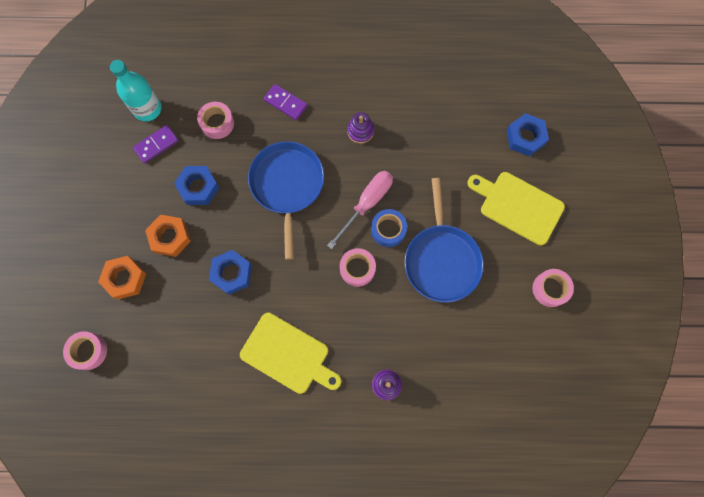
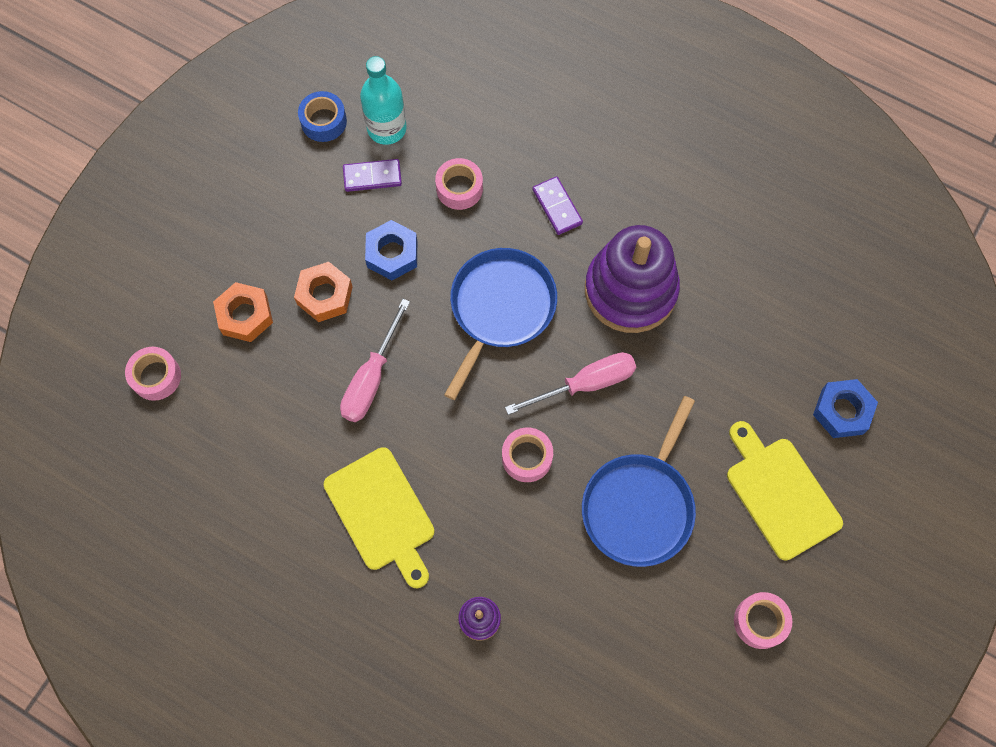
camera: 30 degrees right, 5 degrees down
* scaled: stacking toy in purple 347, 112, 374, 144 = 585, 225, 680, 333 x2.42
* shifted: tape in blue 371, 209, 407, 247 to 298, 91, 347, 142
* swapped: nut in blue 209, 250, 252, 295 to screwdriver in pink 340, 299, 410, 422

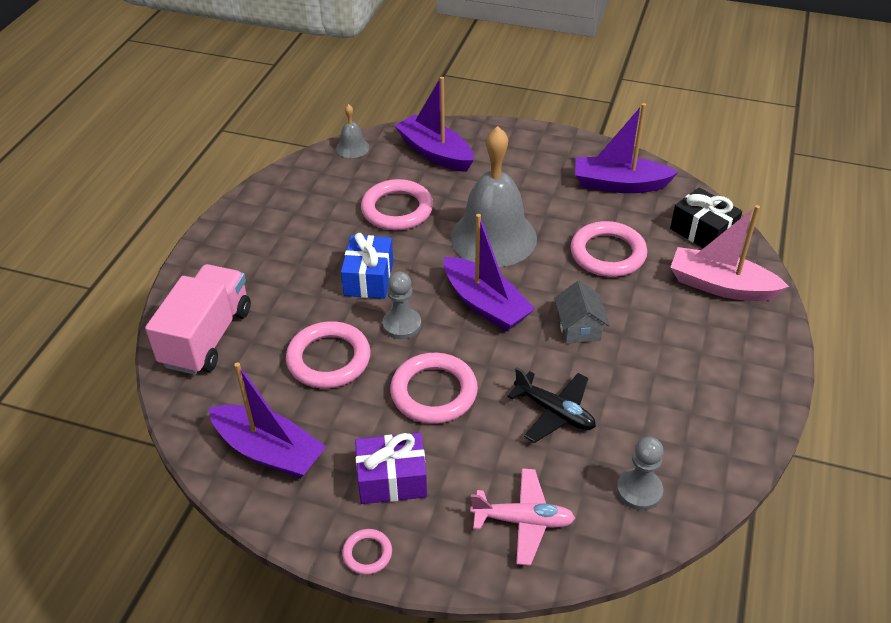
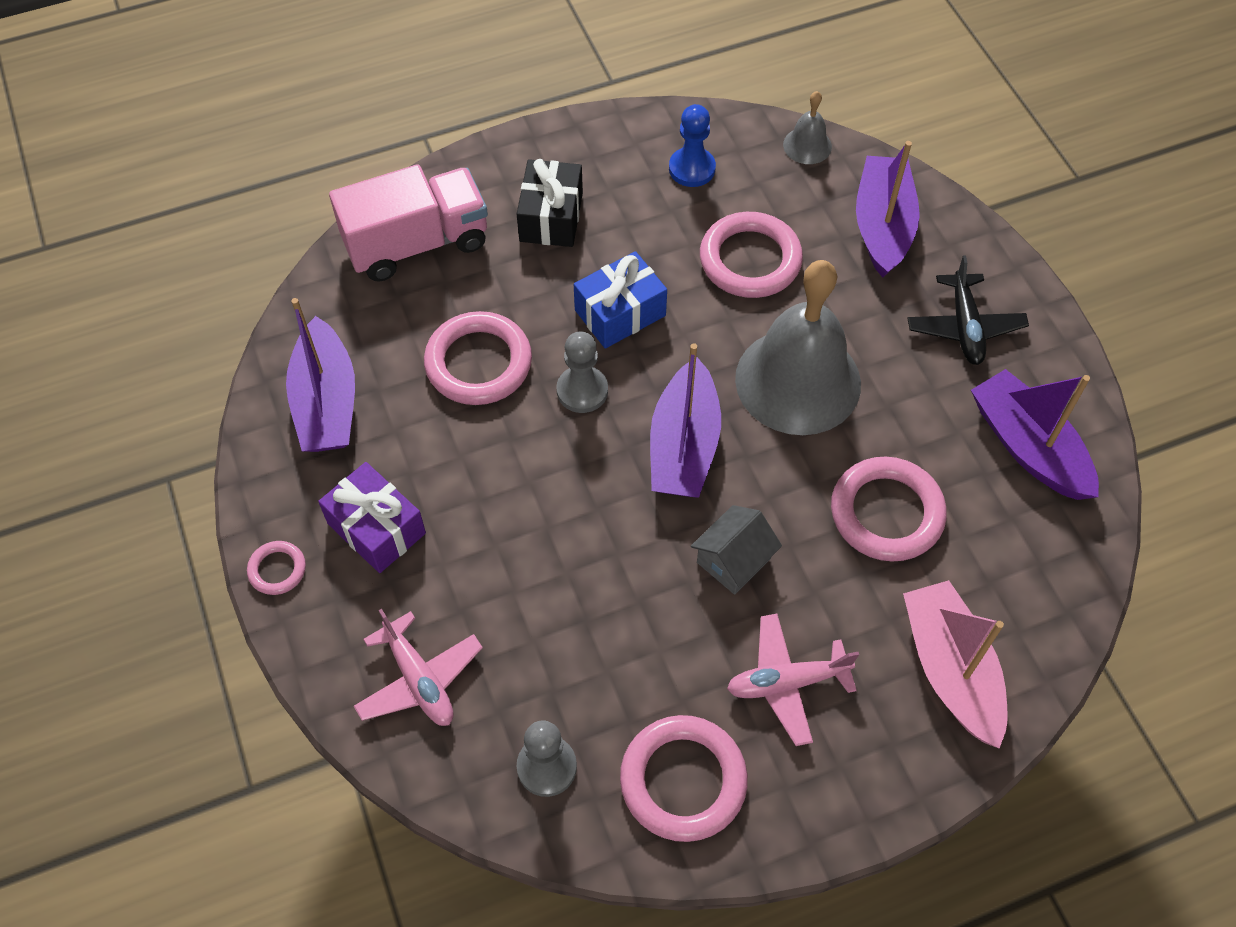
camera: 50 degrees right, 15 degrees up
* shifted: gift in black 670, 188, 742, 248 to 517, 159, 583, 247
* shifted: ring in pink 390, 353, 478, 424 to 620, 715, 748, 842
* shifted: plane in black 507, 367, 596, 443 to 908, 255, 1029, 365
* new: pawn in blue 669, 104, 716, 187
* new: plane in pink 727, 614, 859, 746

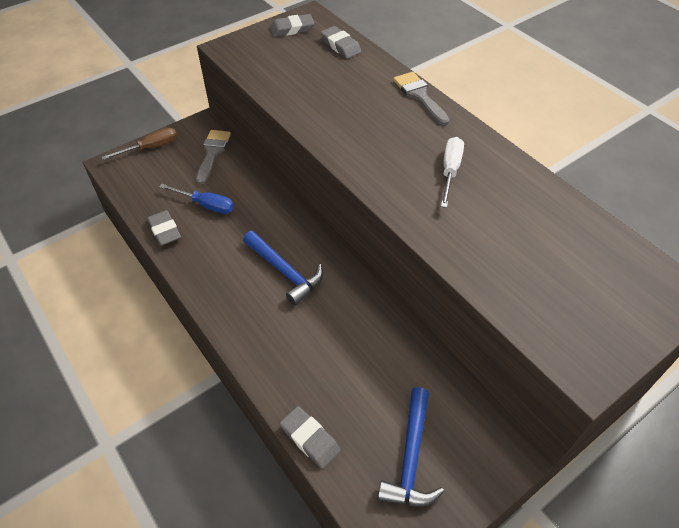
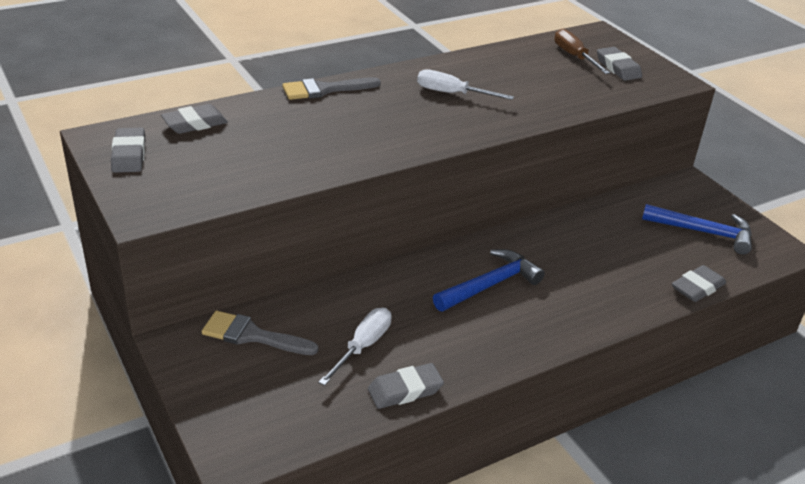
camera: 85 degrees left, 15 degrees down
* shifted: screwdriver in brown 102, 128, 177, 160 to 554, 29, 610, 74
* repainted: screwdriver in blue 159, 184, 234, 214 to screwdriver in white 318, 308, 392, 386
* new: eraser in grey 597, 47, 642, 81

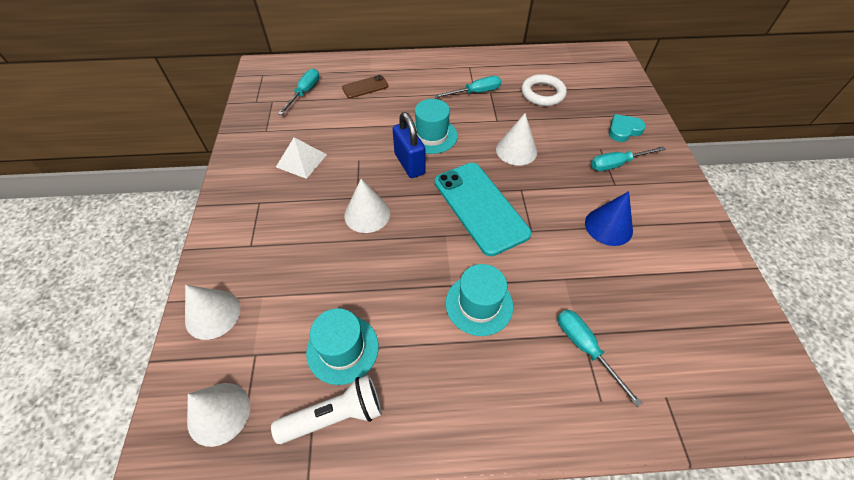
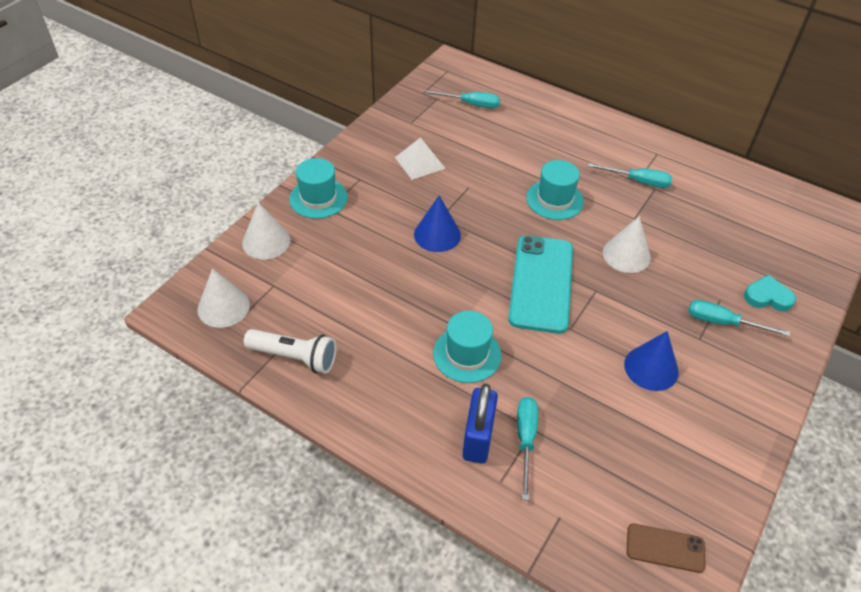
camera: 35 degrees right, 5 degrees down
* rotated: screwdriver in turquoise 278, 69, 319, 115 = 425, 90, 500, 108 45 degrees clockwise
* gone: ring in white 521, 74, 567, 106
* shifted: phone in brown 342, 75, 388, 98 to 626, 523, 705, 573
* shifted: padlock in blue 393, 112, 425, 178 to 462, 384, 498, 464
* repainted: cone in white 344, 179, 390, 233 to cone in blue 414, 195, 461, 252
* shifted: hat in turquoise 306, 308, 379, 385 to 289, 158, 348, 219

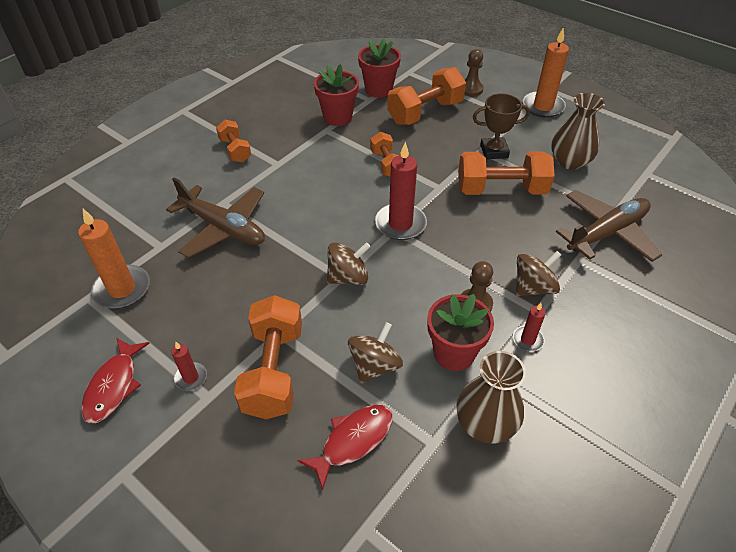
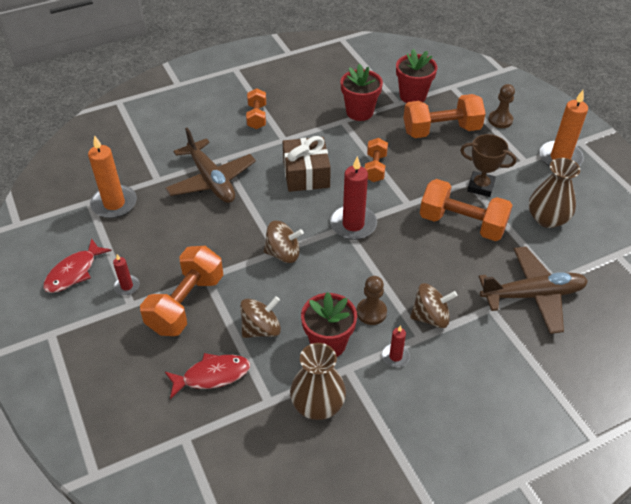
camera: 25 degrees right, 0 degrees up
* new: gift in brown 282, 136, 331, 192

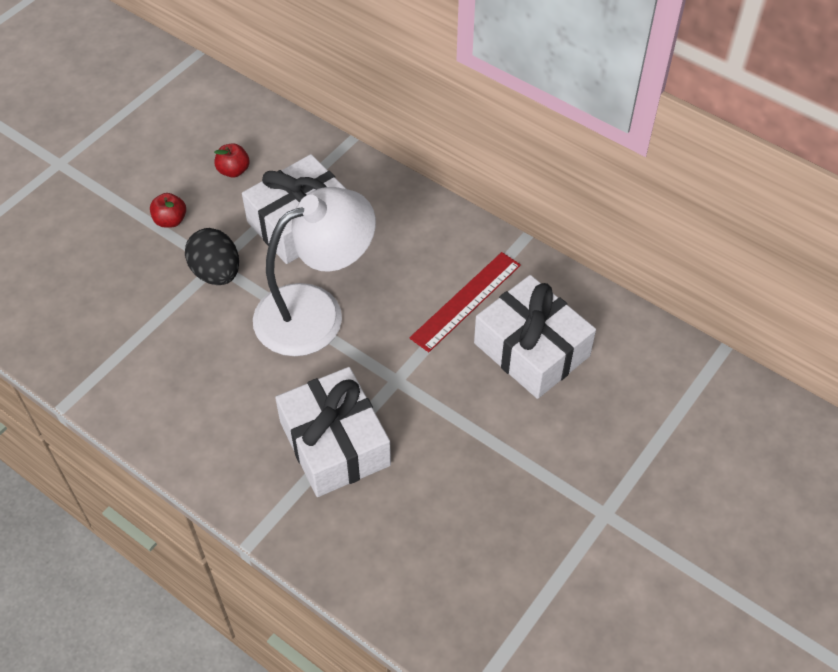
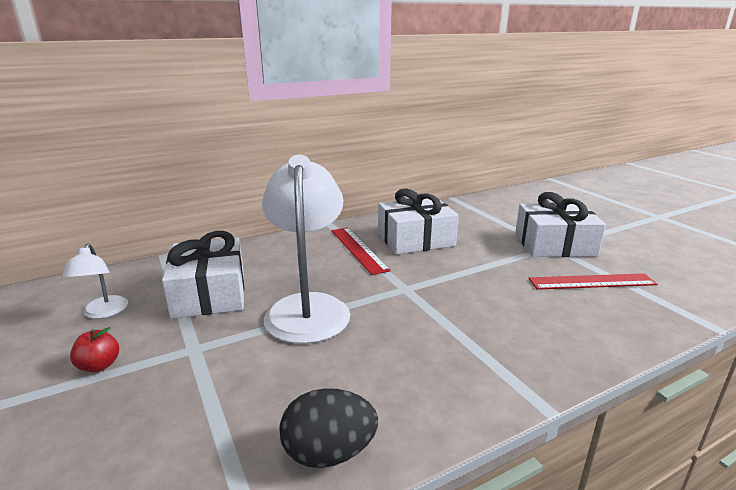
camera: 65 degrees left, 30 degrees down
* swapped: apple in red 214, 143, 250, 178 to lamp in white 62, 243, 128, 319
* shifted: egg in black 185, 228, 239, 285 to 280, 388, 378, 468
* shifted: gift in white 275, 367, 391, 497 to 515, 192, 606, 257
* new: ruler in red 528, 273, 657, 290

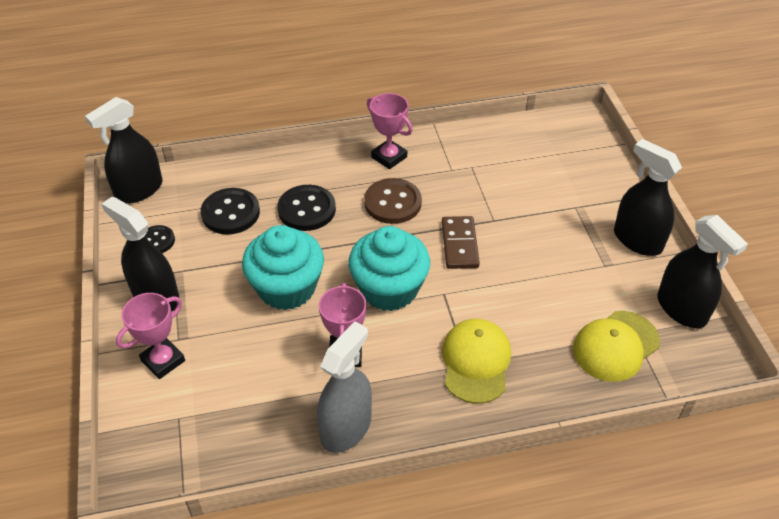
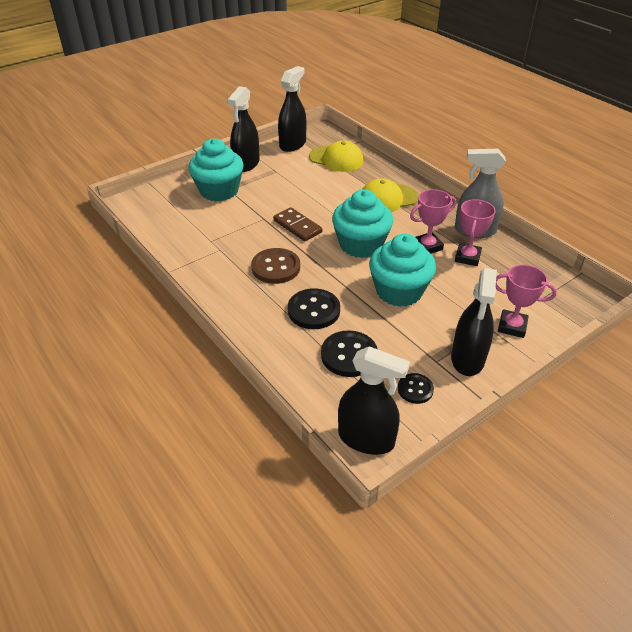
camera: 115 degrees left, 5 degrees down
* shifted: trophy in pink 367, 93, 413, 169 to 455, 199, 496, 266
* rotated: domino in brown 442, 216, 480, 269 = 273, 208, 322, 241 75 degrees clockwise
* new: cupcake in turquoise 189, 139, 244, 202

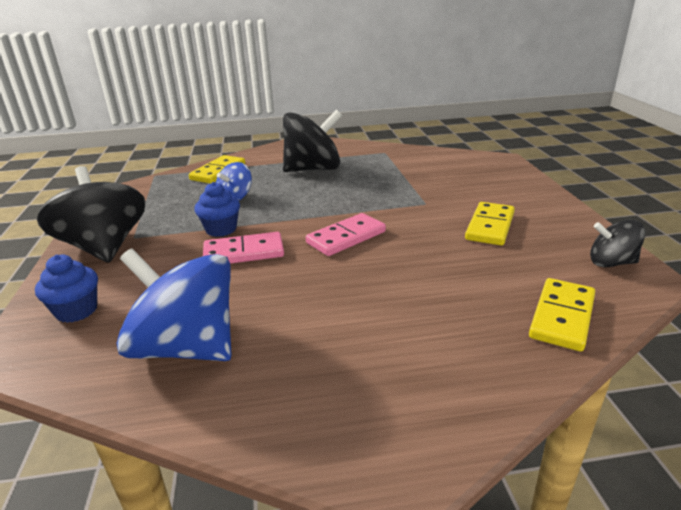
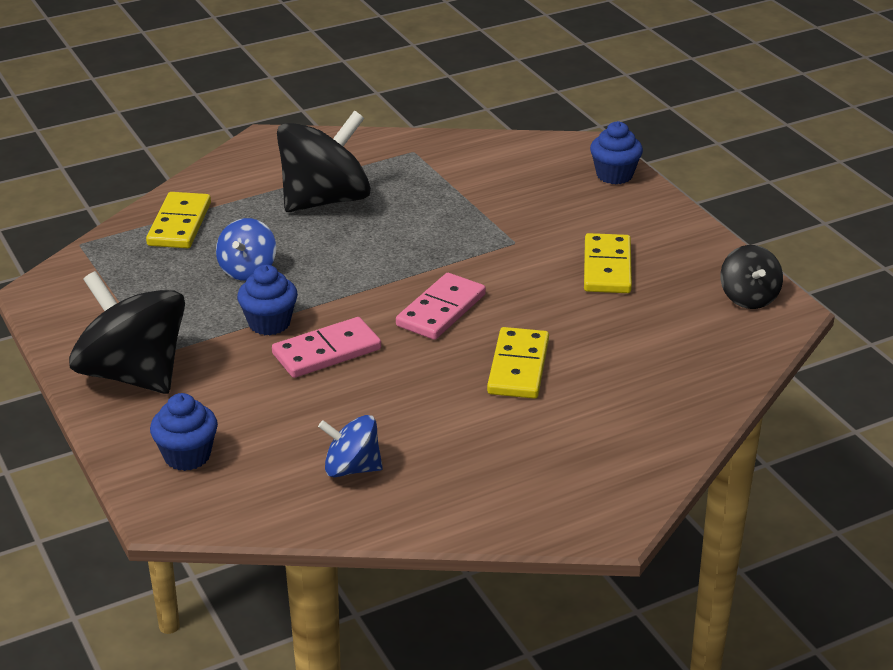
camera: 20 degrees left, 5 degrees up
* rotated: spinning top in black 590, 220, 645, 267 = 720, 245, 783, 309 90 degrees counterclockwise
* scaled: spinning top in blue 117, 249, 232, 361 = 318, 415, 383, 477 x0.52
* shifted: domino in yellow 529, 278, 595, 351 to 487, 327, 549, 399
* new: cupcake in blue 590, 121, 643, 185

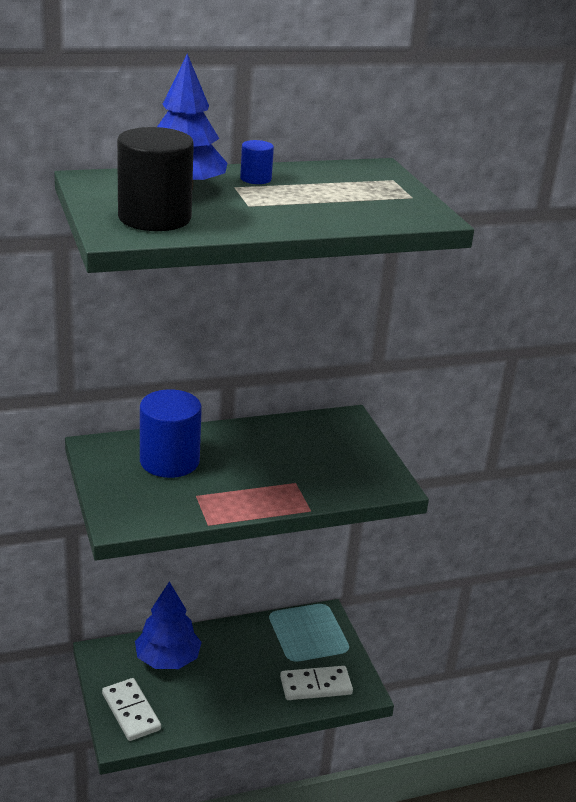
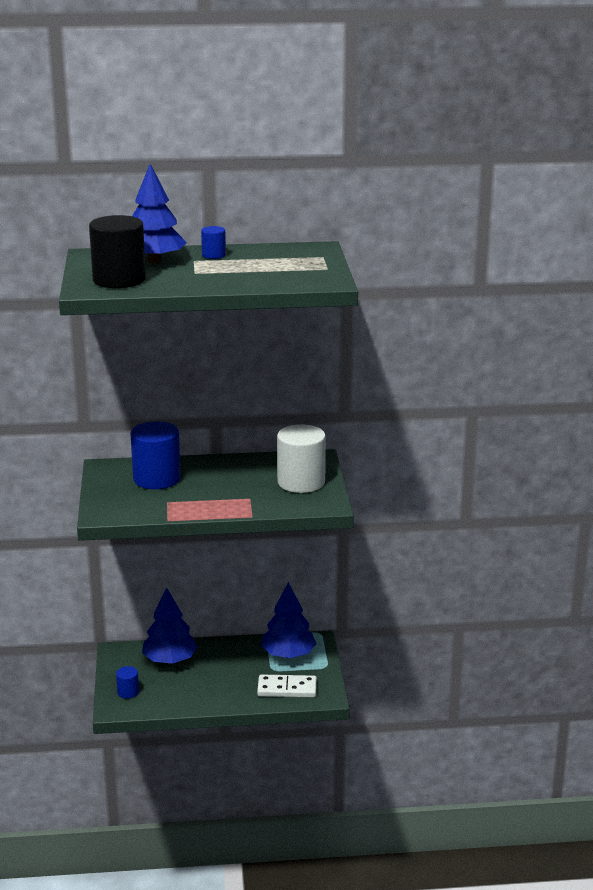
camera: 15 degrees right, 5 degrees down
* swapped: domino in white 102, 678, 161, 741 to cylinder in blue 116, 666, 139, 699
* new: cylinder in white 277, 424, 326, 493
* new: tree in blue 261, 582, 317, 658

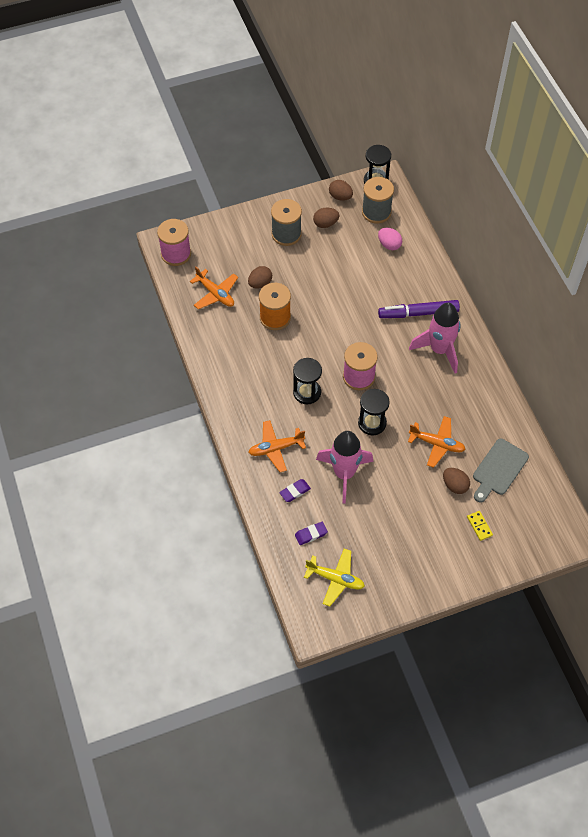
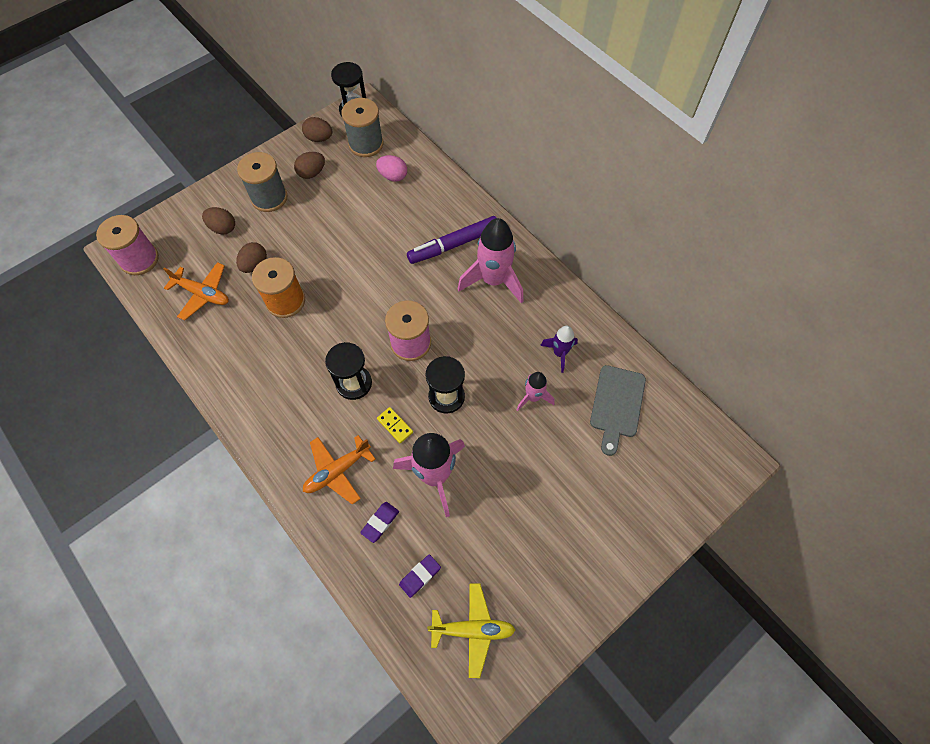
camera: 20 degrees left, 5 degrees up
* swapped: plane in orange 408, 416, 466, 468 to rocket in pink 516, 372, 555, 411
* shifted: egg in brown 443, 468, 470, 494 to 202, 207, 235, 234
* shifted: domino in yellow 467, 511, 493, 541 to 377, 407, 413, 443
* new: rocket in purple 540, 326, 578, 373

